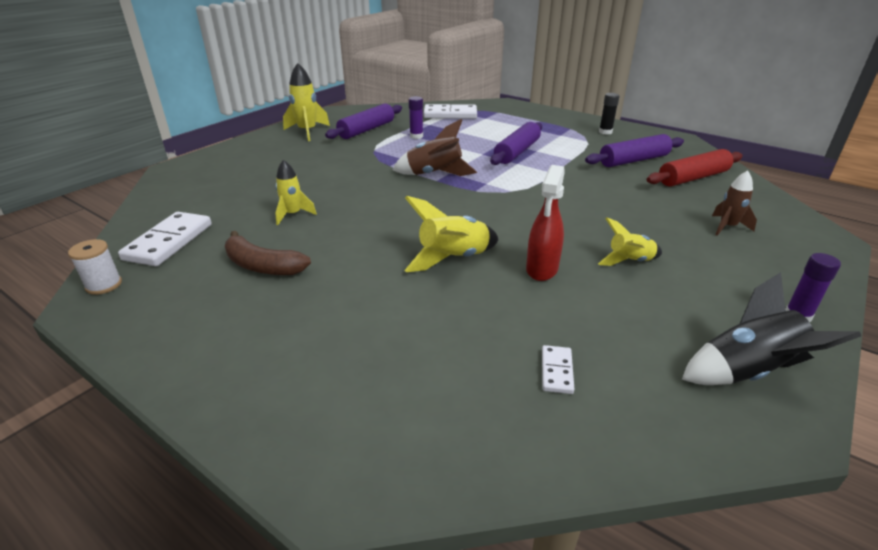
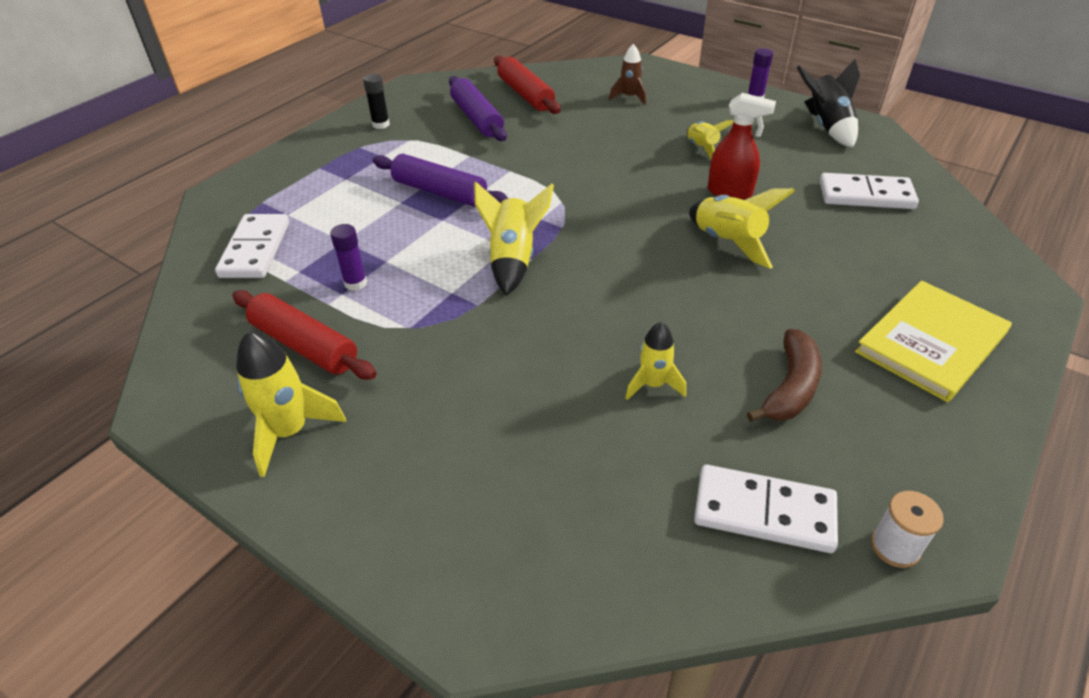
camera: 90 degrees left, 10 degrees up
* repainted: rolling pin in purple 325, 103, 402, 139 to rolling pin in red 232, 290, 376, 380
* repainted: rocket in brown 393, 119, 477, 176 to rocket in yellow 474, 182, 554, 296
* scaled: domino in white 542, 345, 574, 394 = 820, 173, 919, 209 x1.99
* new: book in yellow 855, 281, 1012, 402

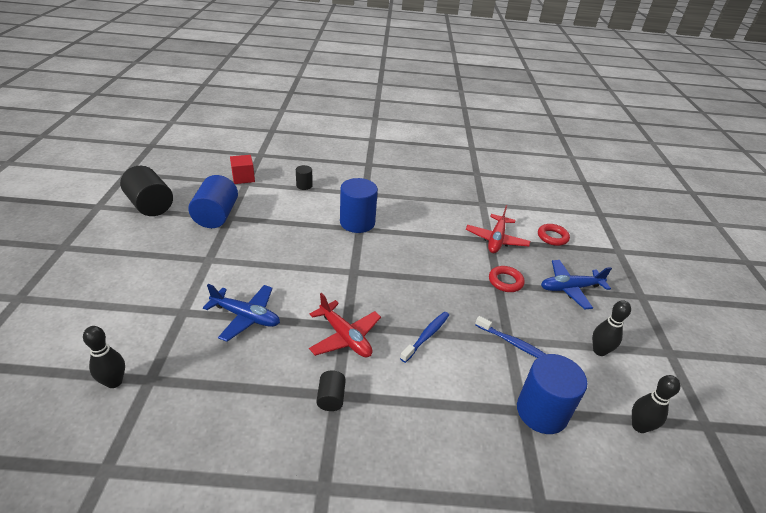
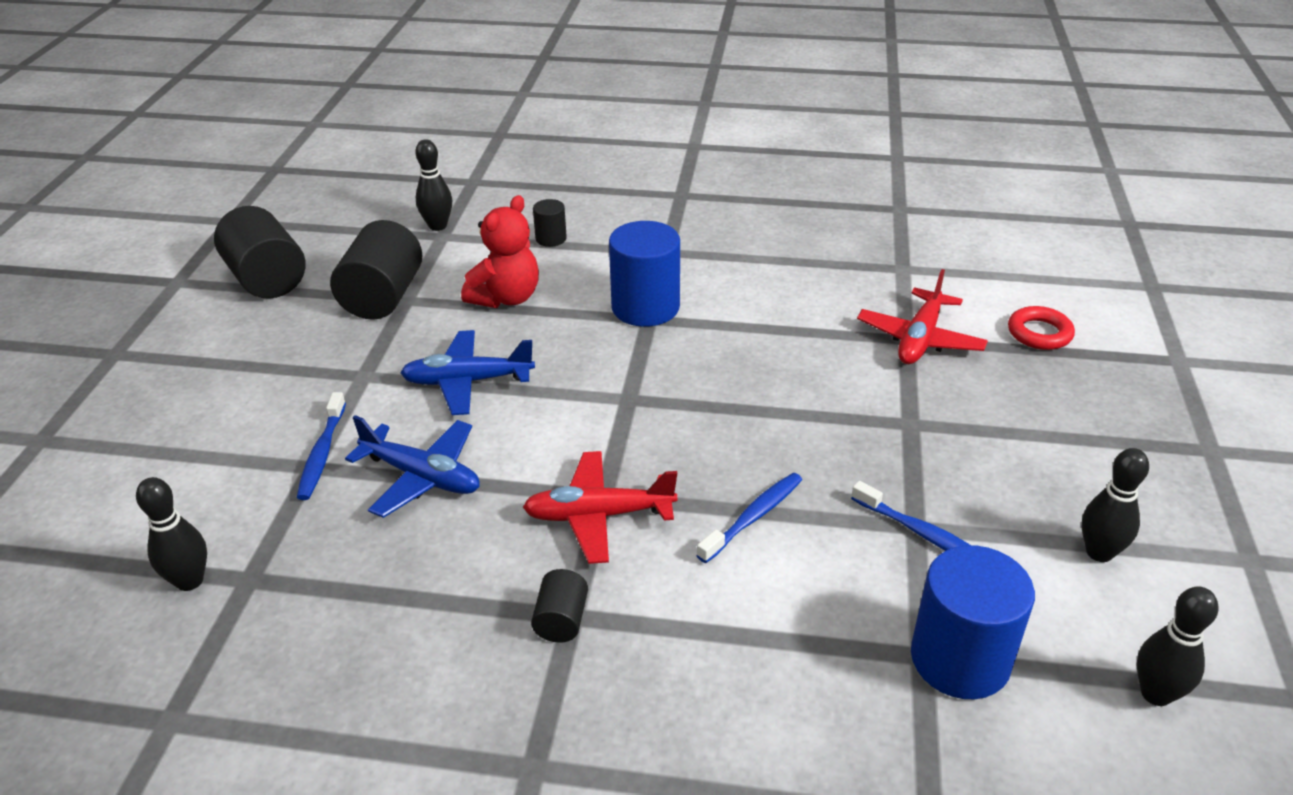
camera: 10 degrees right, 0 degrees up
* swapped: cube in red 230, 155, 255, 184 to bowling pin in black 415, 139, 452, 231
* repainted: cylinder in blue 188, 175, 238, 228 to cylinder in black 330, 220, 423, 320
* shifted: plane in blue 541, 260, 612, 310 to 400, 330, 535, 415
* gone: ring in red 489, 266, 525, 292
* rotated: plane in red 309, 293, 381, 357 = 523, 451, 677, 564 120 degrees clockwise
* new: teddy bear in red 461, 195, 539, 308
* new: toothbrush in blue 297, 392, 346, 500

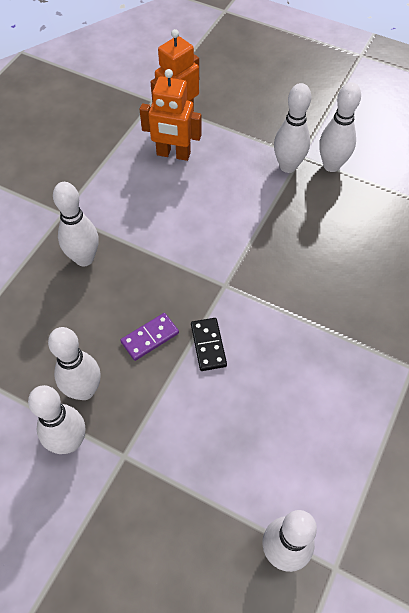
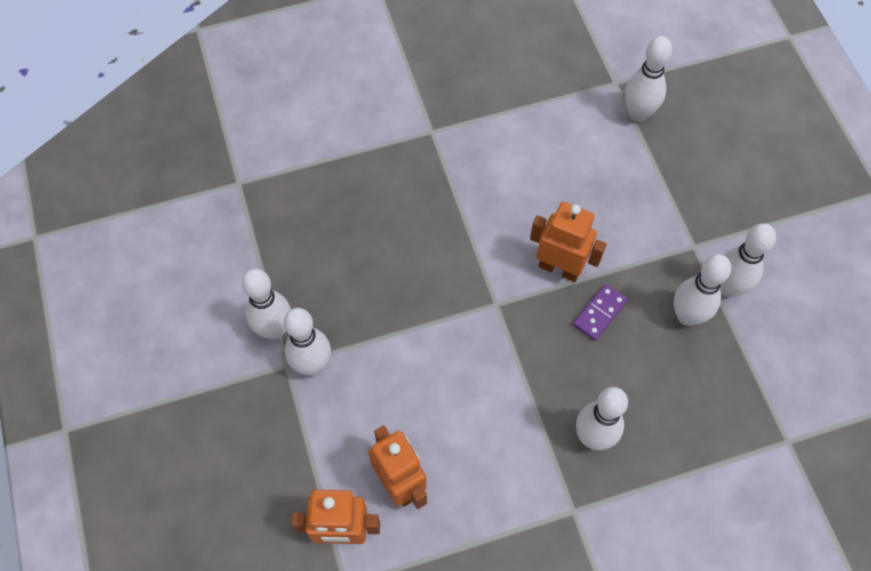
camera: 135 degrees left, 5 degrees up
* rotated: domino in purple 120, 313, 179, 361 = 573, 284, 628, 341 60 degrees counterclockwise
* swapped: domino in black 191, 318, 227, 371 to robot in orange 530, 201, 607, 282

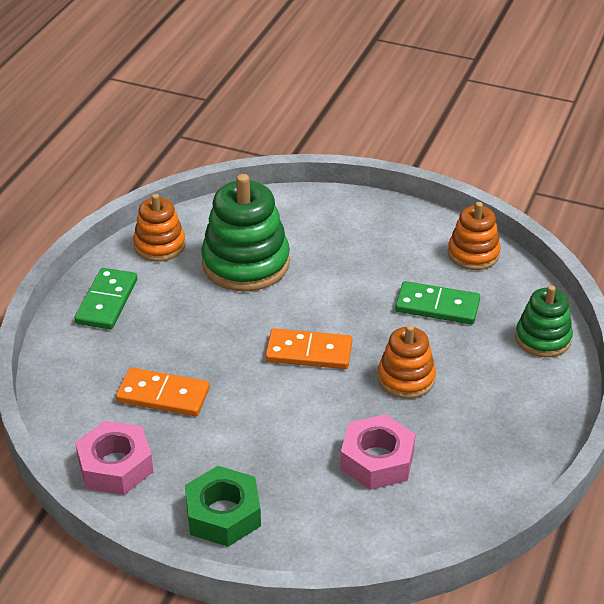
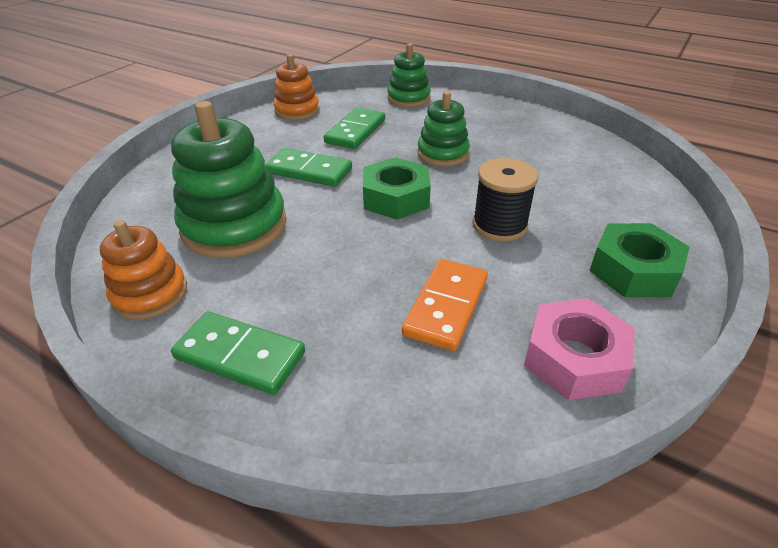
camera: 80 degrees left, 0 degrees up
* repainted: stacking toy in orange 378, 325, 436, 399 to stacking toy in green 418, 91, 470, 166
* swapped: domino in orange 265, 328, 352, 369 to nut in green 363, 157, 431, 220
* gone: nut in pink 340, 414, 415, 490
* new: domino in green 265, 148, 352, 187
* new: spool in black 473, 158, 538, 242

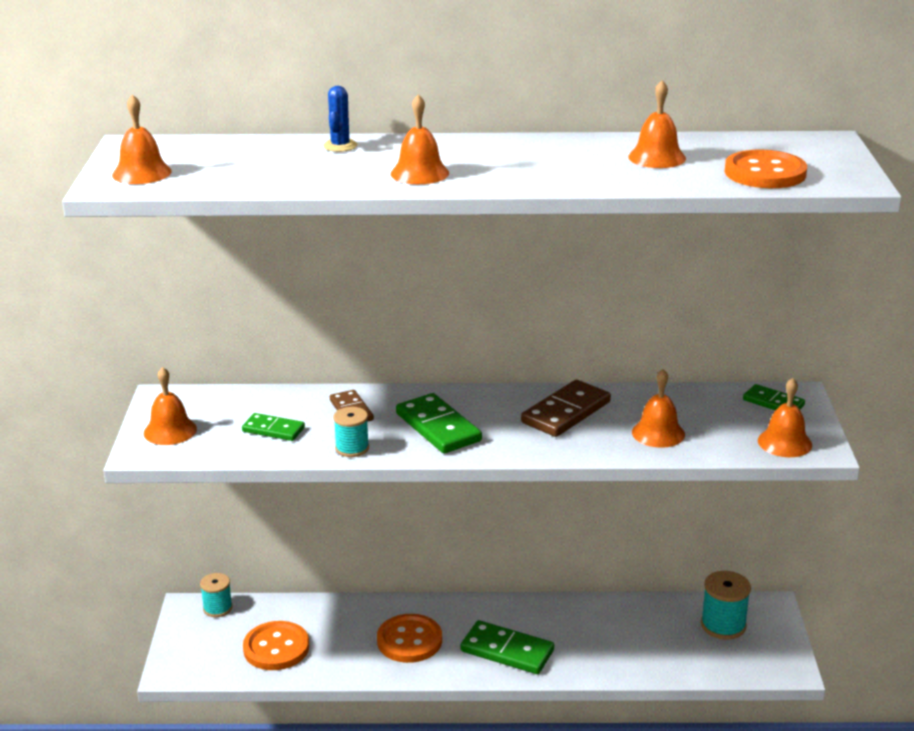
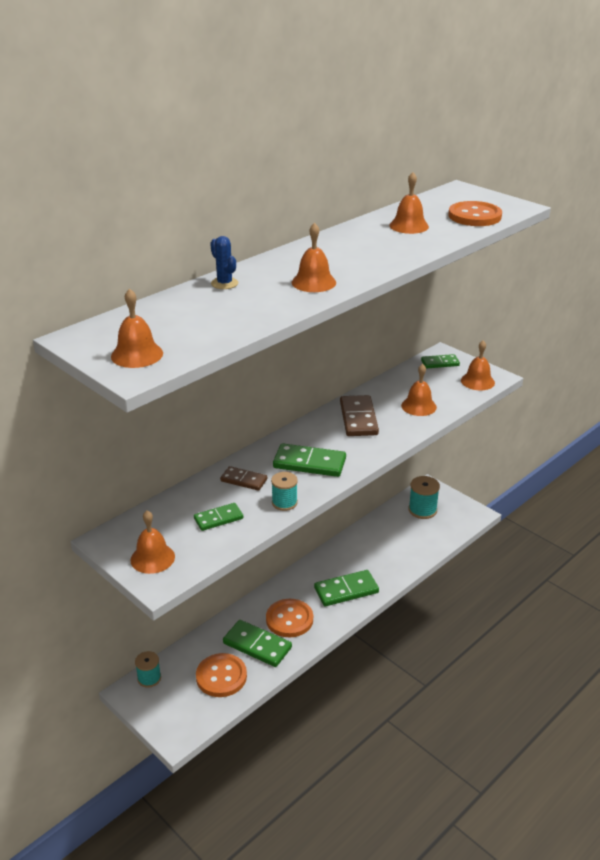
camera: 45 degrees left, 5 degrees up
* new: domino in green 223, 620, 292, 667

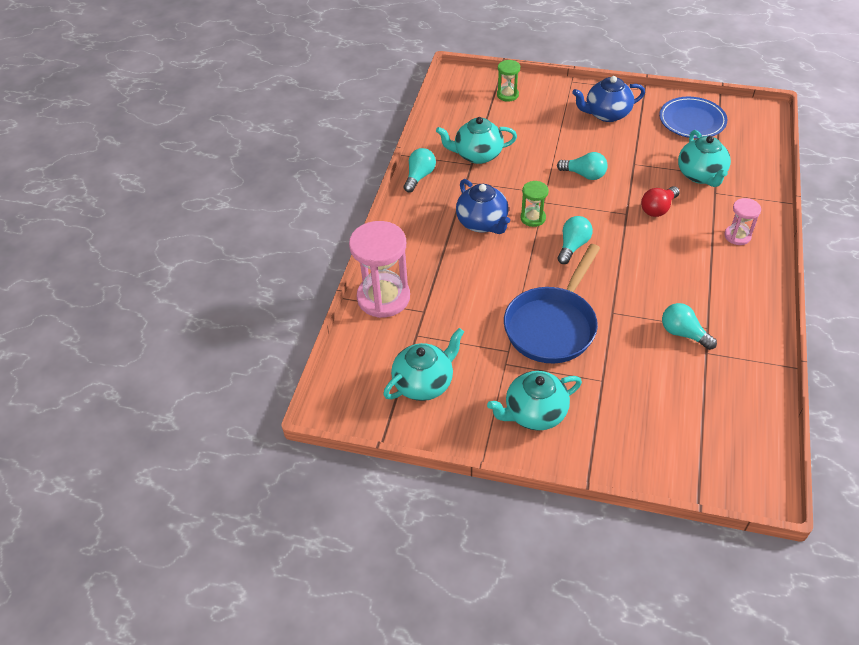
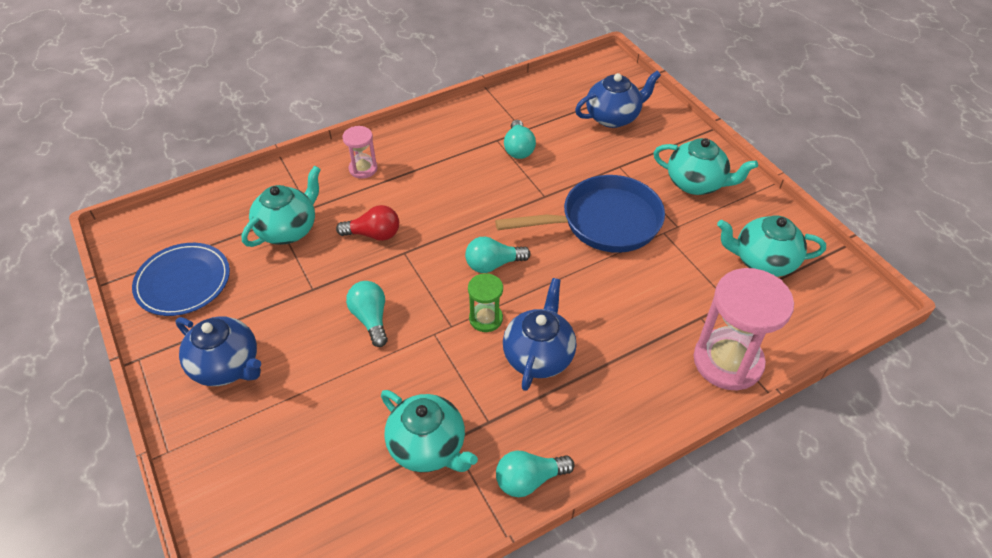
camera: 135 degrees left, 0 degrees up
* gone: hourglass in green 497, 60, 520, 102
* new: teapot in blue 575, 71, 661, 128

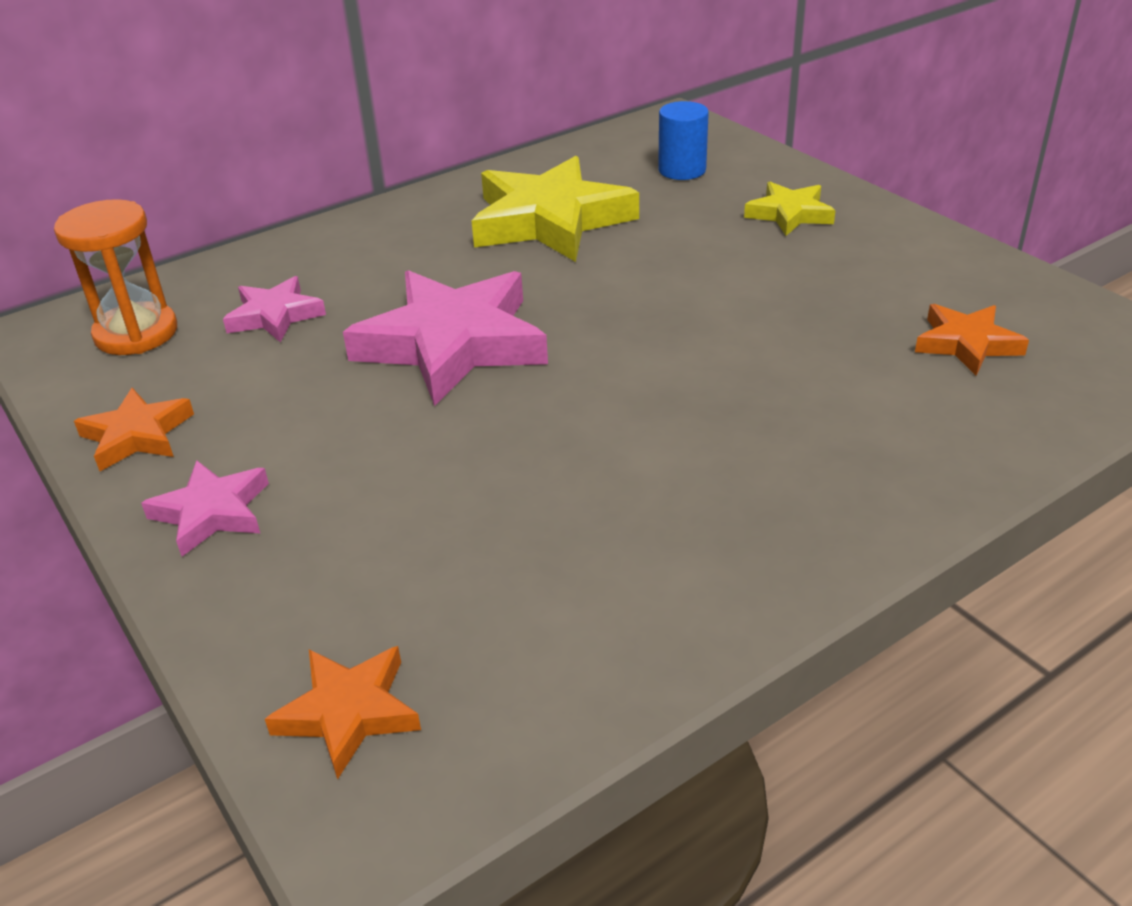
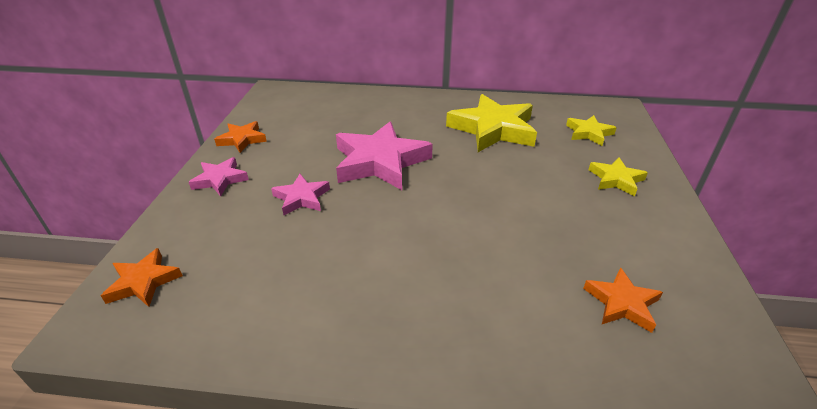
camera: 40 degrees right, 0 degrees up
* swapped: cylinder in blue 658, 101, 709, 180 to star in yellow 566, 115, 617, 146
* gone: hourglass in orange 54, 199, 177, 355
* shifted: star in pink 223, 276, 326, 343 to 271, 174, 330, 215

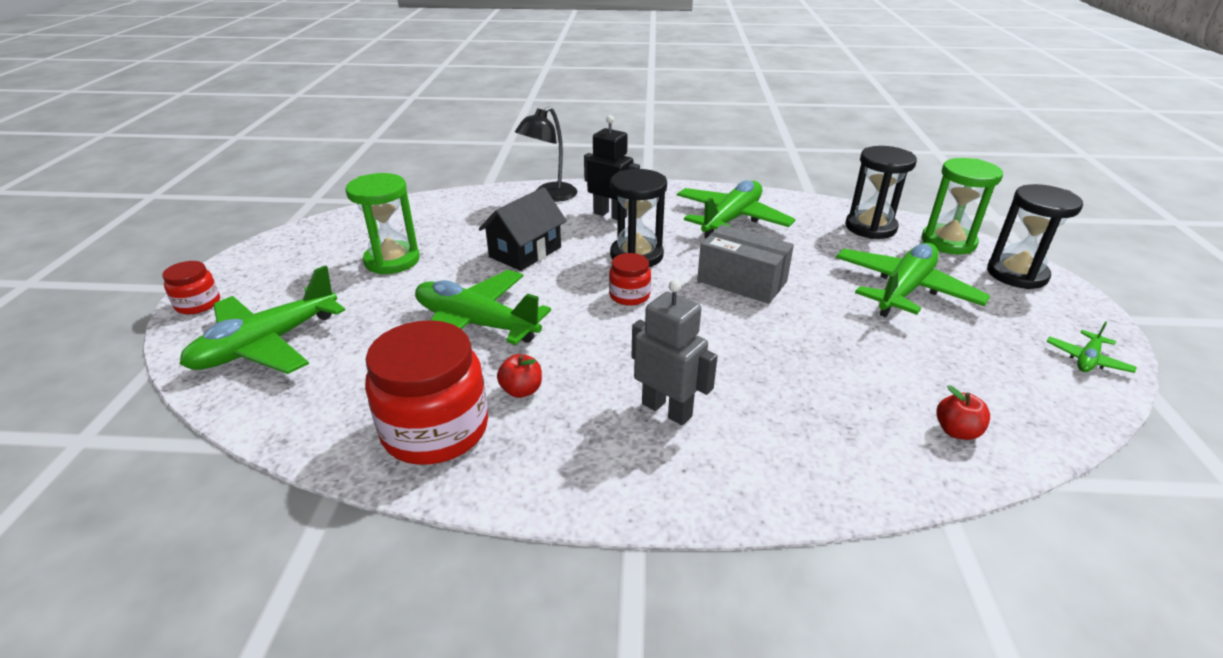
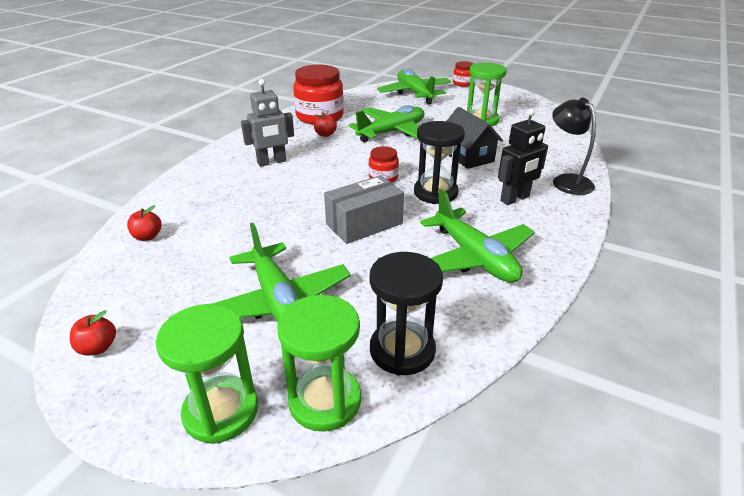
camera: 115 degrees right, 0 degrees up
* repainted: hourglass in black 987, 184, 1083, 289 to hourglass in green 156, 304, 258, 444
* swapped: plane in green 1047, 321, 1137, 373 to apple in red 70, 310, 116, 356

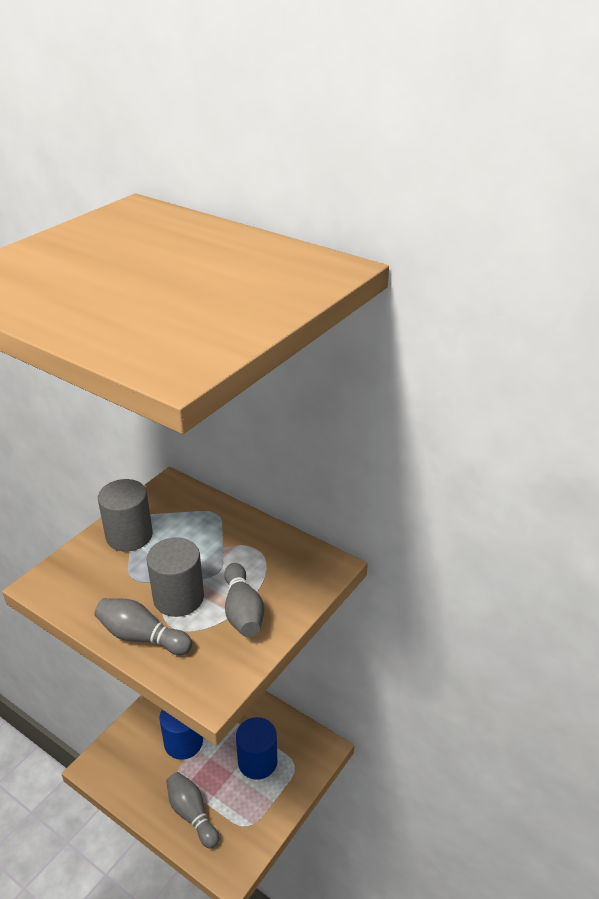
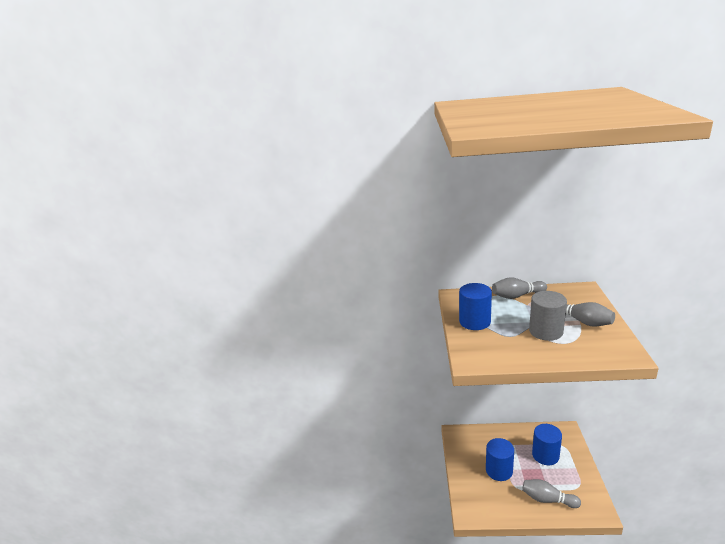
camera: 30 degrees left, 10 degrees down
* repainted: cylinder in grey 98, 479, 153, 551 to cylinder in blue 459, 283, 492, 330
* shifted: bowling pin in grey 94, 598, 192, 655 to 492, 277, 547, 299

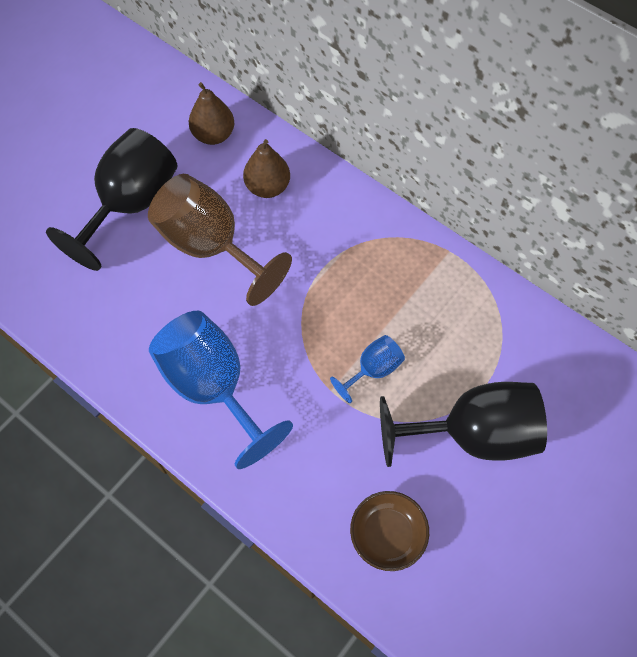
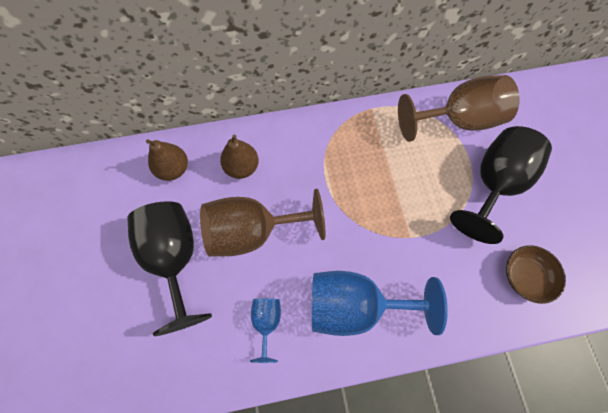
camera: 50 degrees left, 5 degrees up
* shifted: goblet in blue 330, 335, 405, 403 to 250, 299, 281, 363
* new: goblet in brown 398, 75, 519, 142

